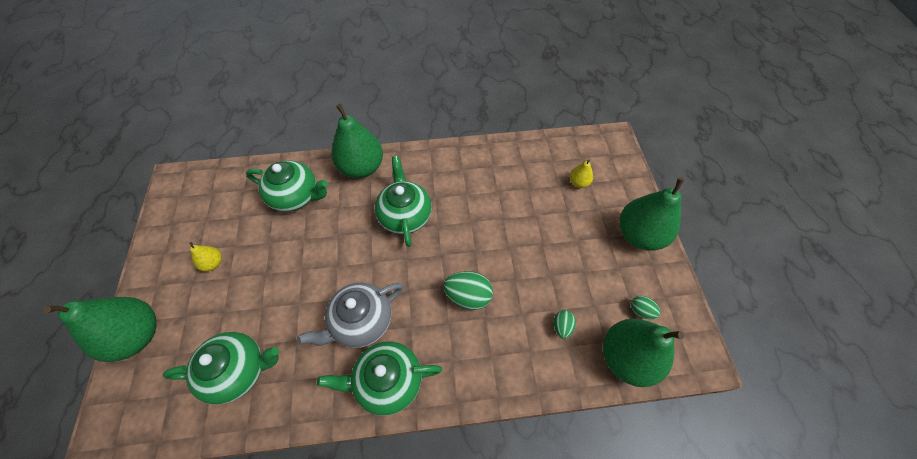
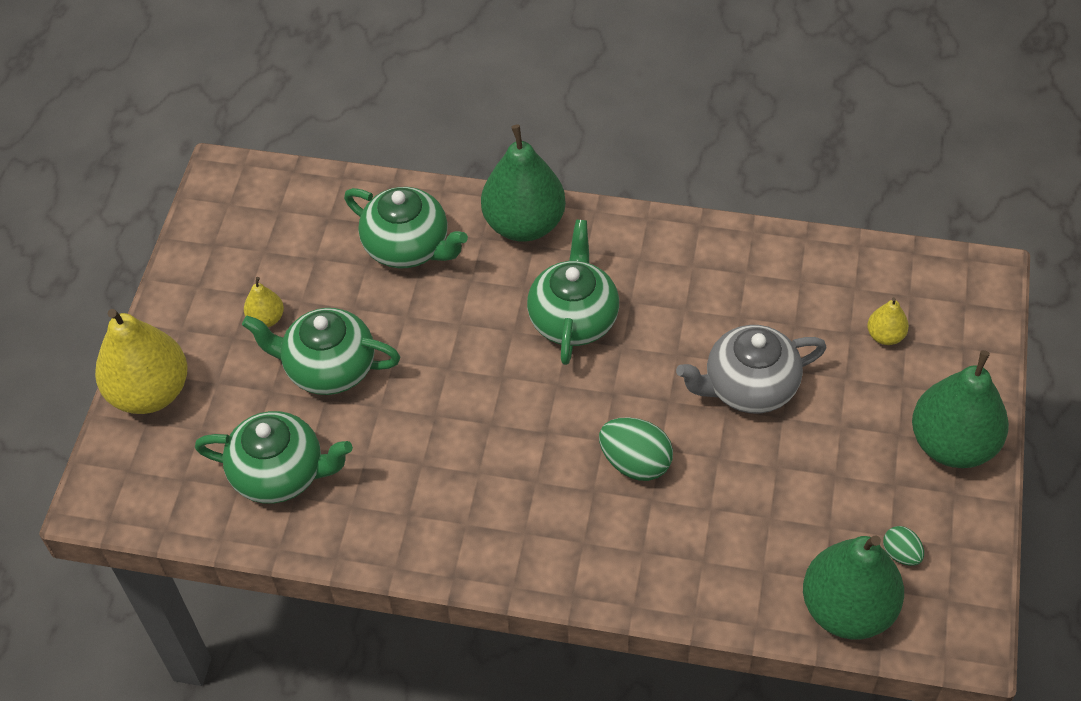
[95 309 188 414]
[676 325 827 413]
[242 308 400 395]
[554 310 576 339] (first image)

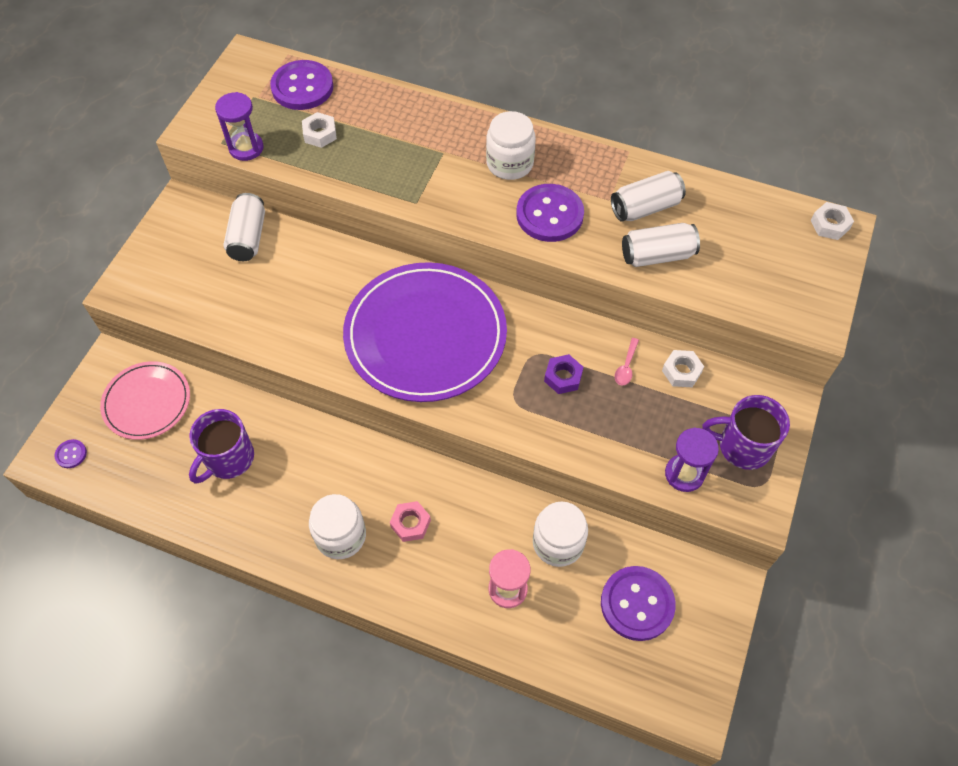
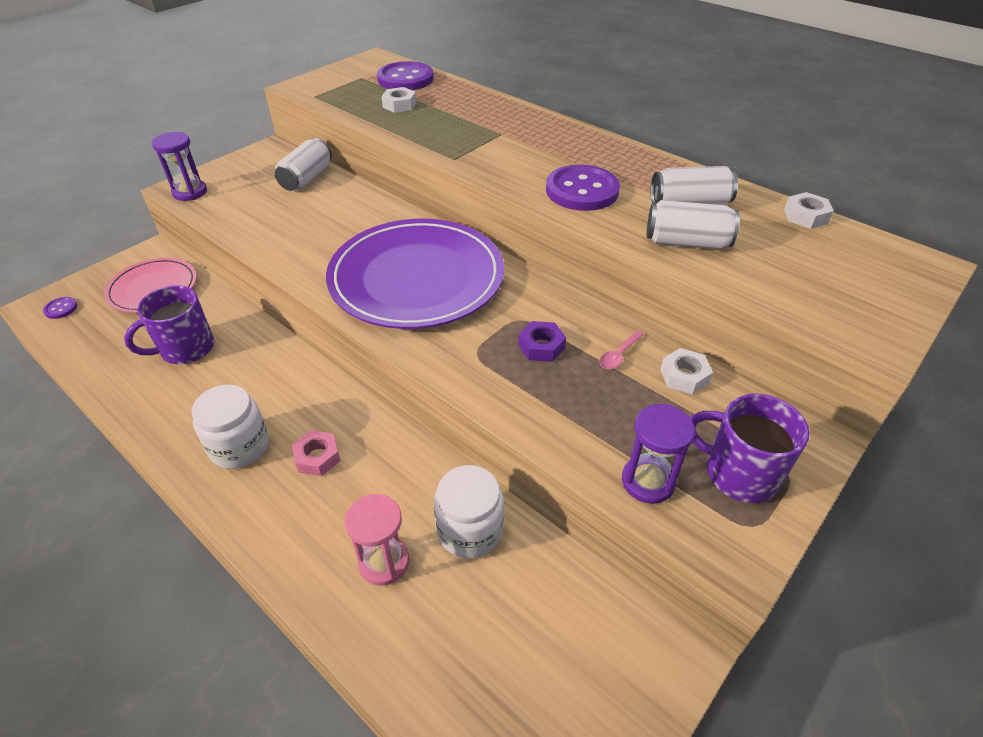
[152 132 207 201]
[486 111 536 180] (first image)
[601 566 676 641] (first image)
[784 192 834 229]

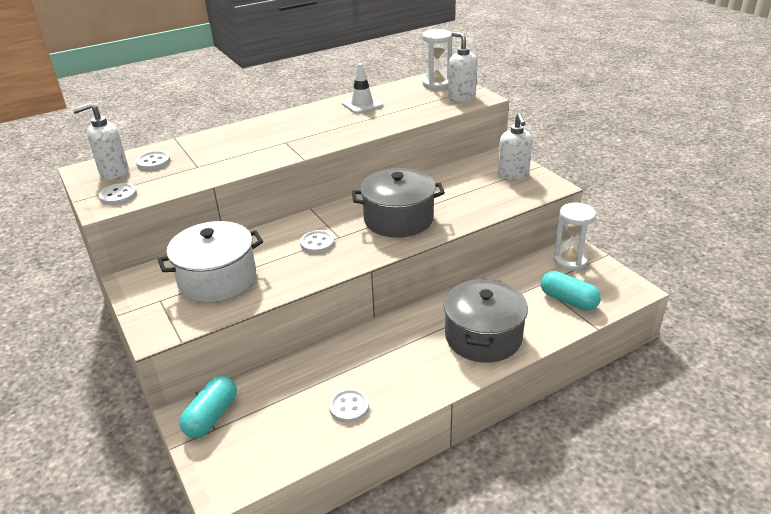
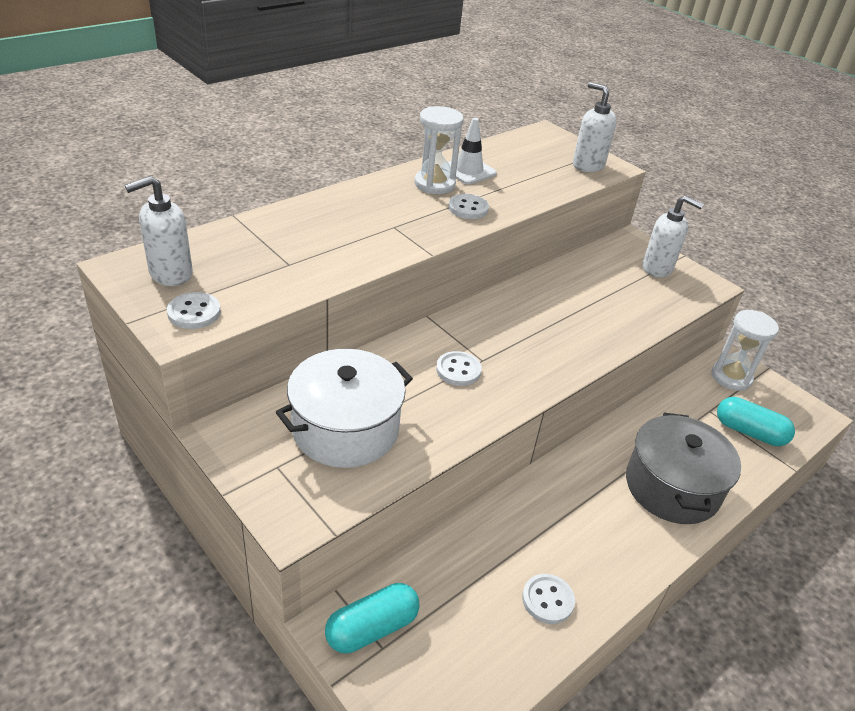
[448 194 489 219]
[325 583 420 653]
[352 168 445 238] (first image)
[415 106 464 194]
[643 195 704 277]

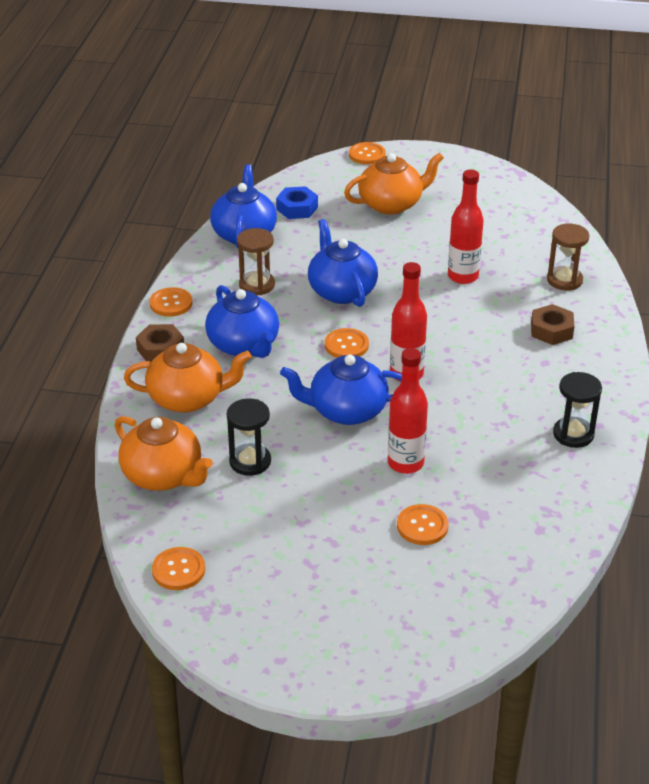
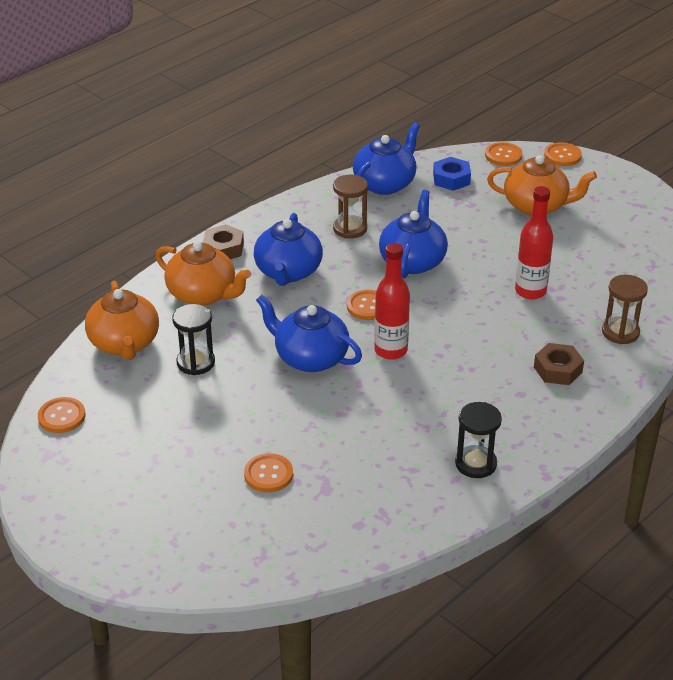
[485 142 523 166]
[388 348 428 474] (first image)

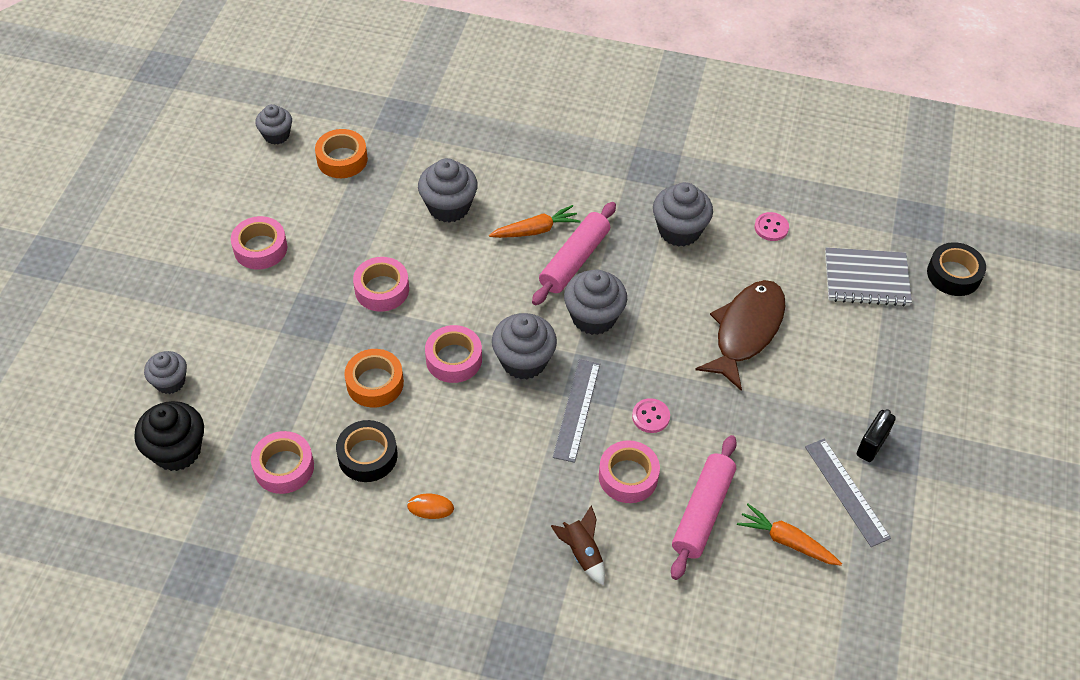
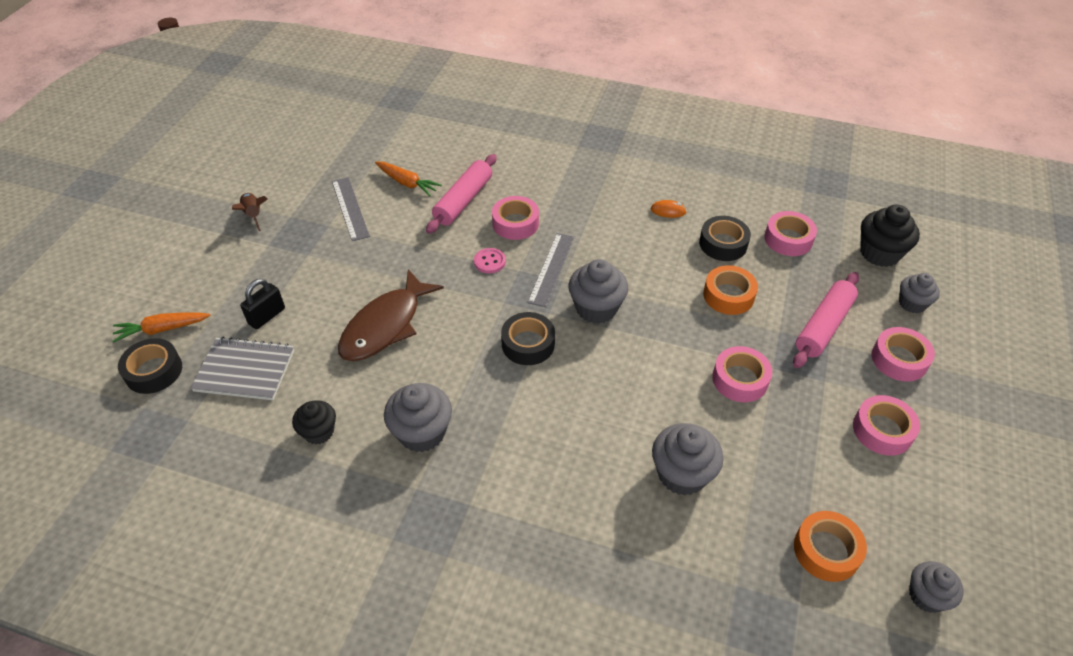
[872 327 935 382]
[112 313 210 343]
[793 272 859 368]
[232 193 268 231]
[501 312 555 365]
[292 400 336 444]
[240 279 285 329]

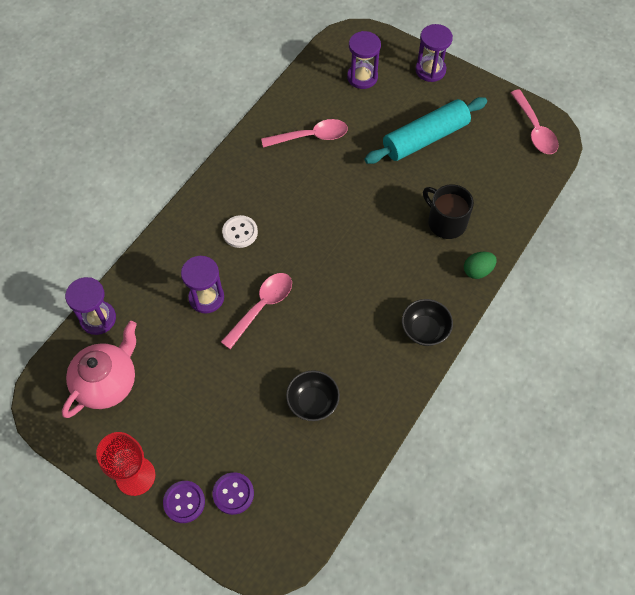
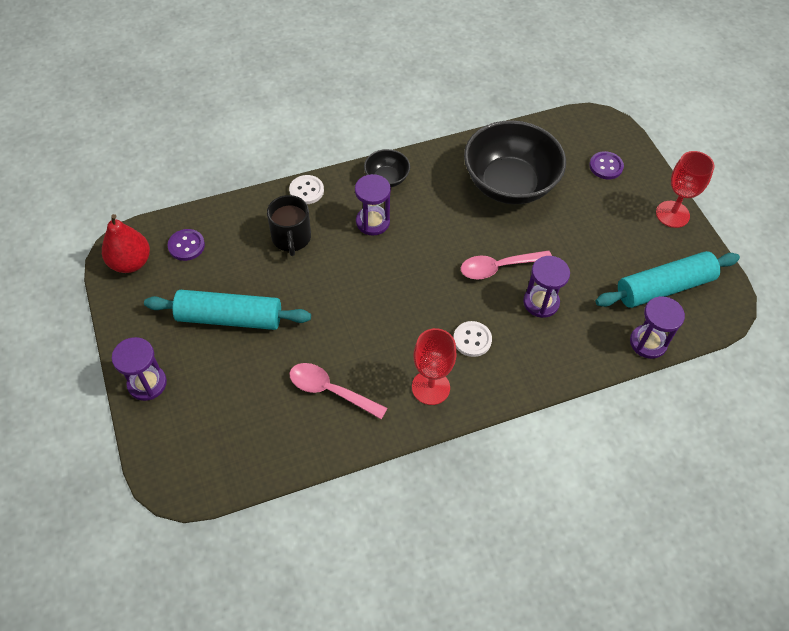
[596 251 740 308]
[167 229 205 261]
[464 120 566 204]
[355 174 391 236]
[289 175 324 204]
[102 214 150 273]
[412 328 456 405]

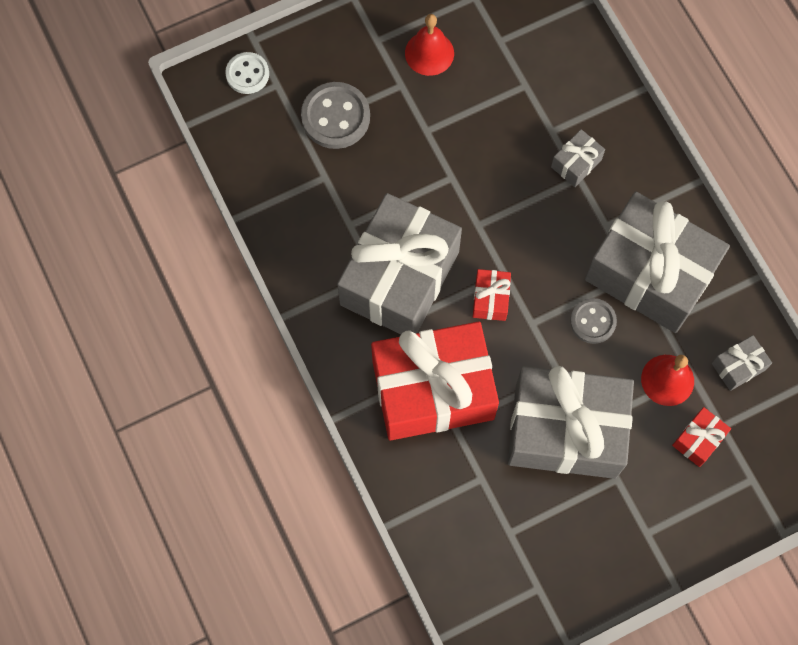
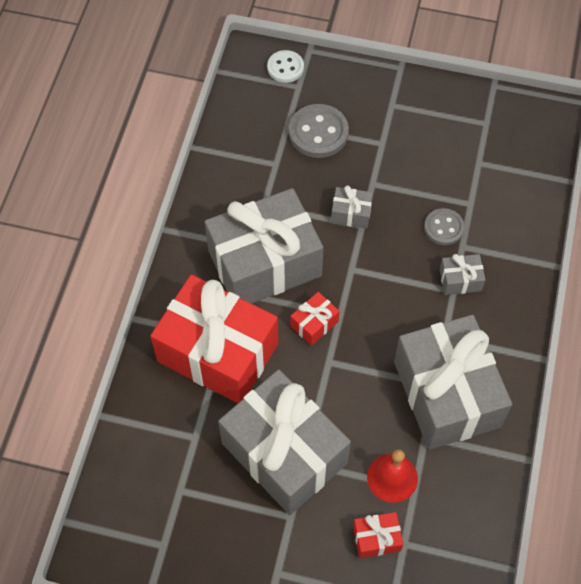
[405 14 454 76] (first image)
[424 208 465 245]
[331 185 373 229]

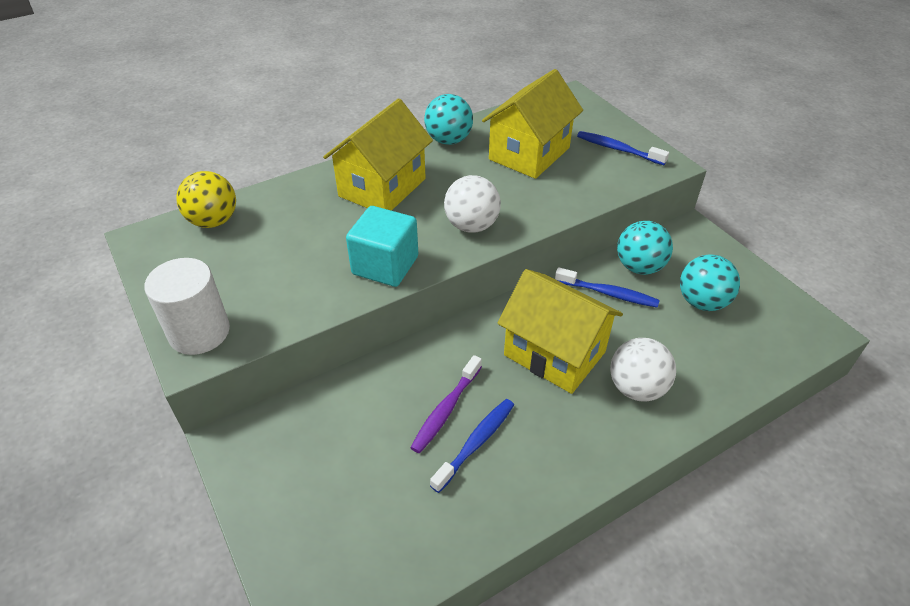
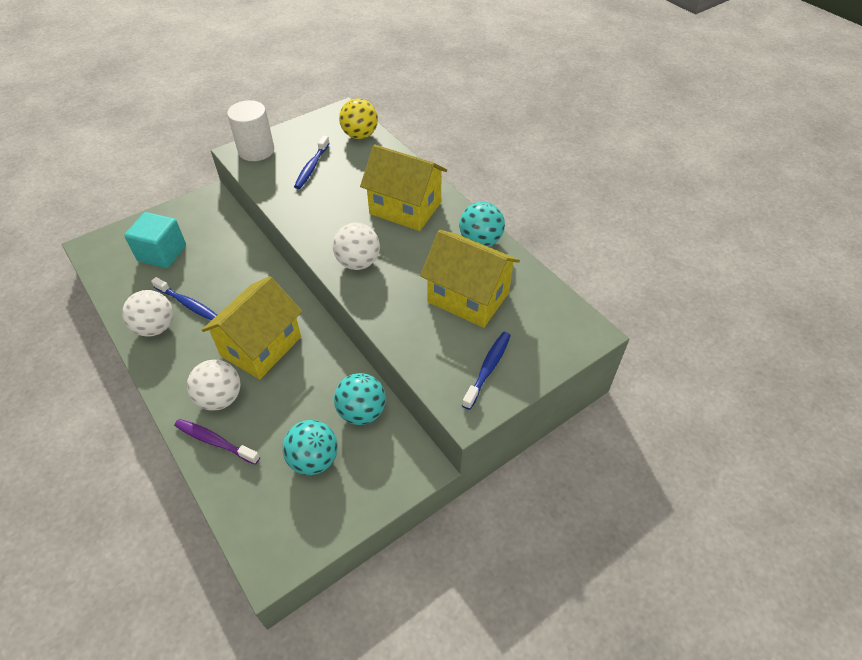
[124 212 186 268]
[174 419 260 465]
[294 135 330 189]
[122 290 173 337]

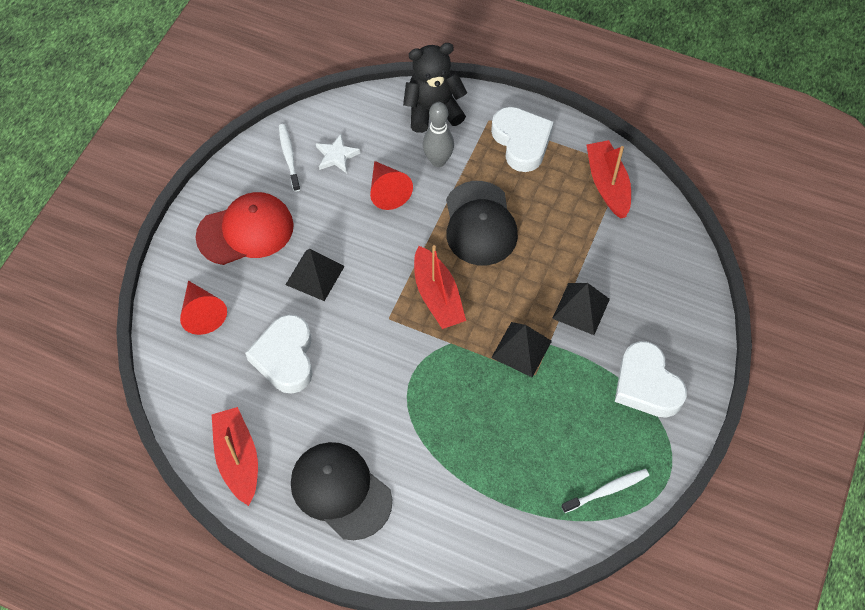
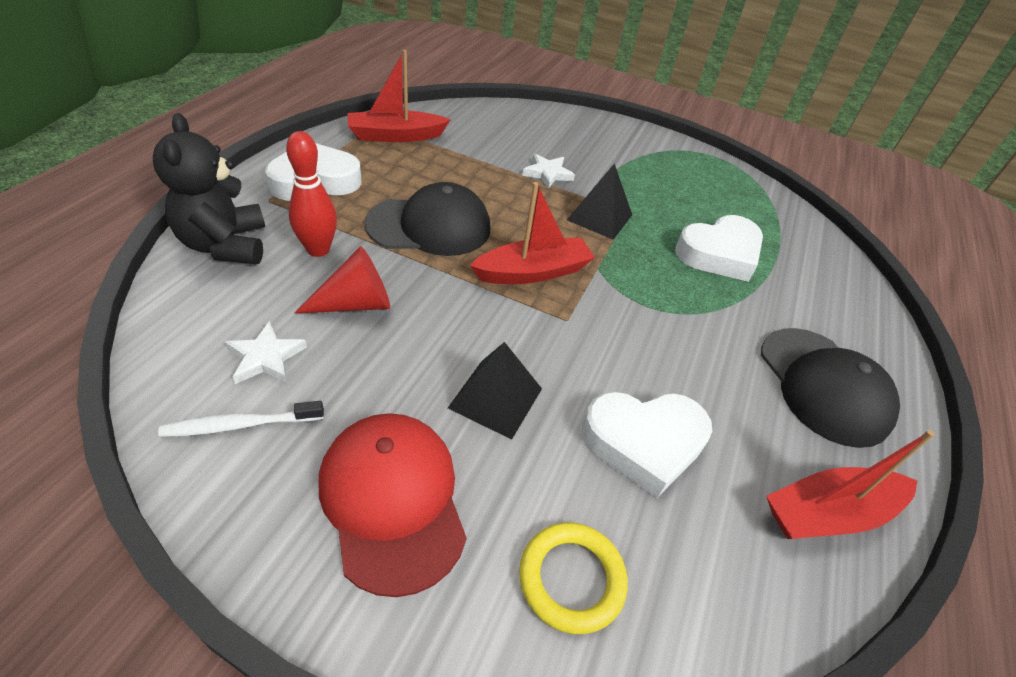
[519 523 628 634]
[761 328 900 448]
[286 131 337 257]
[522 154 575 189]
[561 469 649 513] (first image)
[675 215 763 282]

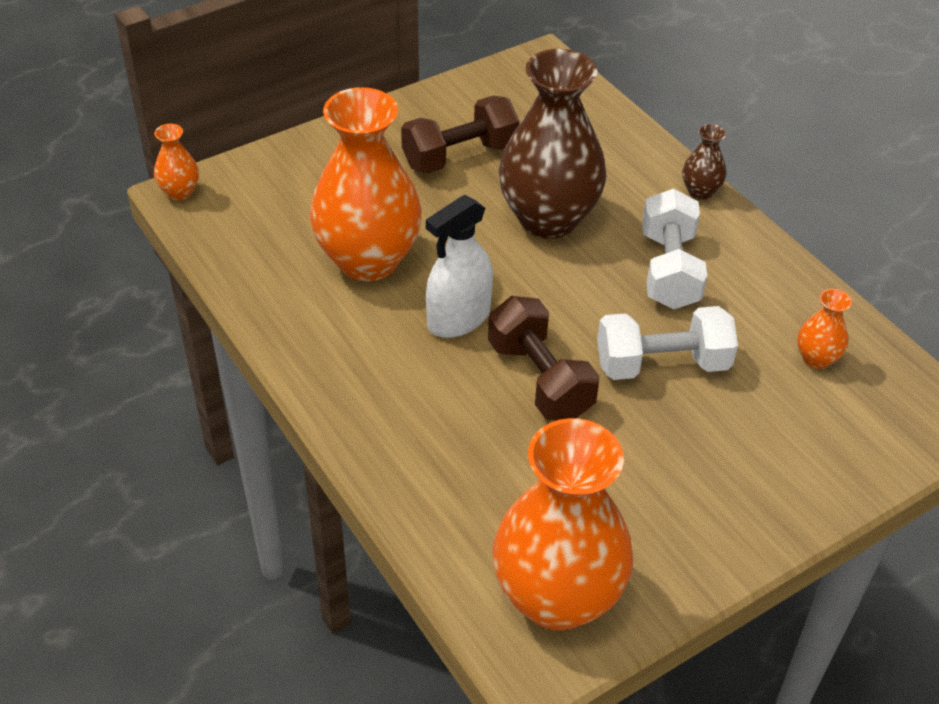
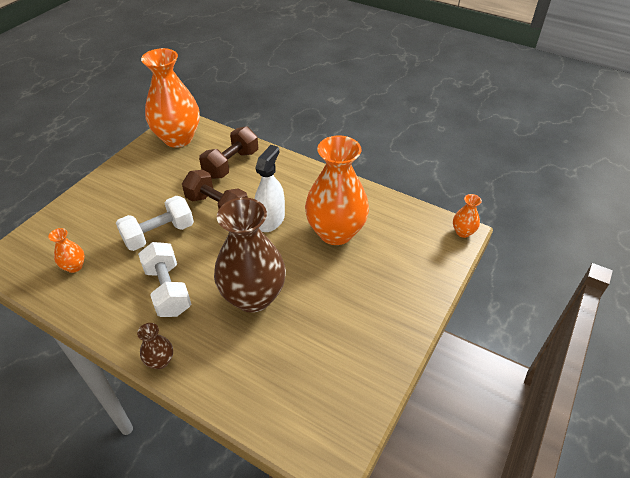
[199 126 258 179]

